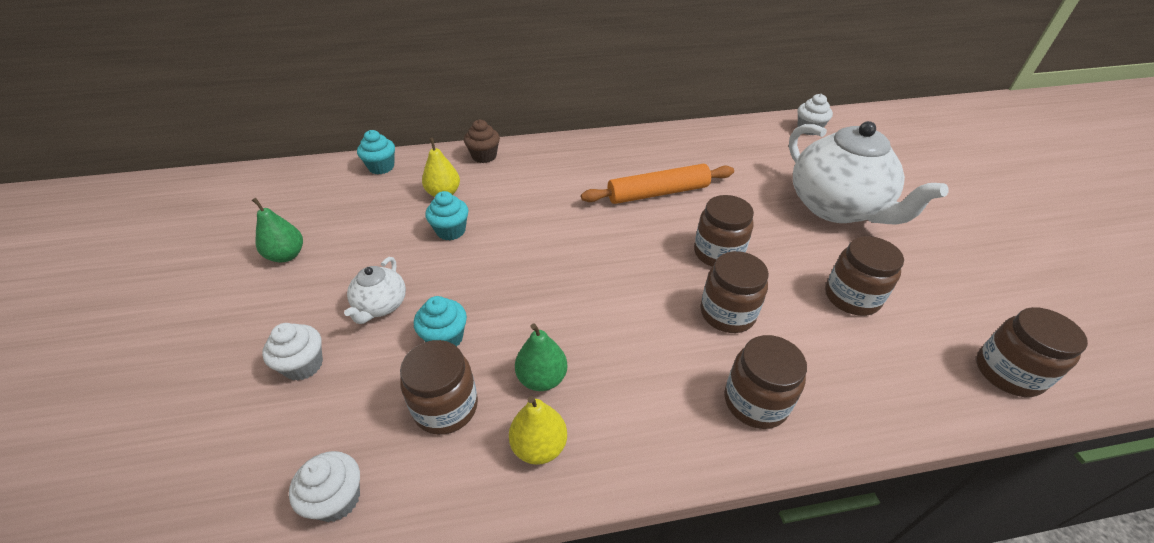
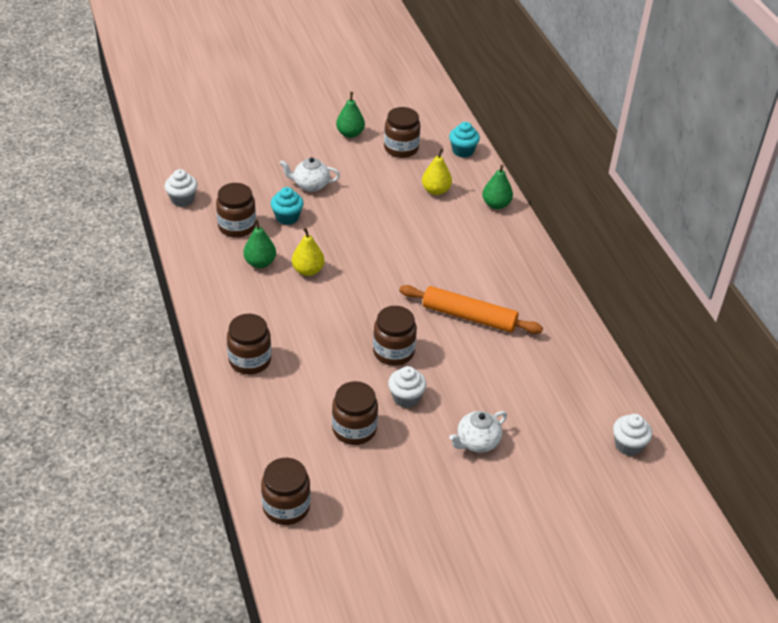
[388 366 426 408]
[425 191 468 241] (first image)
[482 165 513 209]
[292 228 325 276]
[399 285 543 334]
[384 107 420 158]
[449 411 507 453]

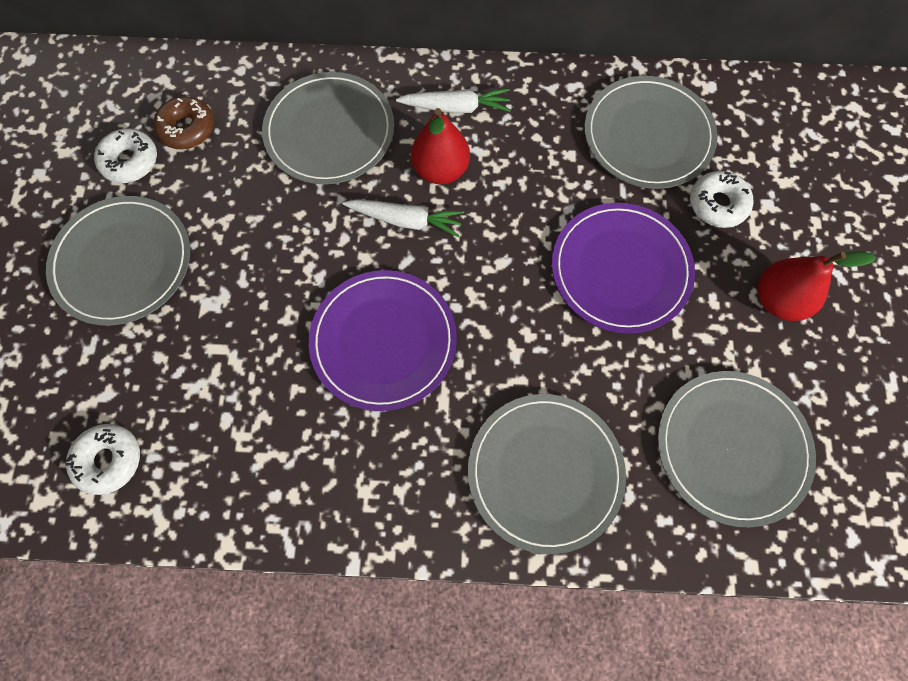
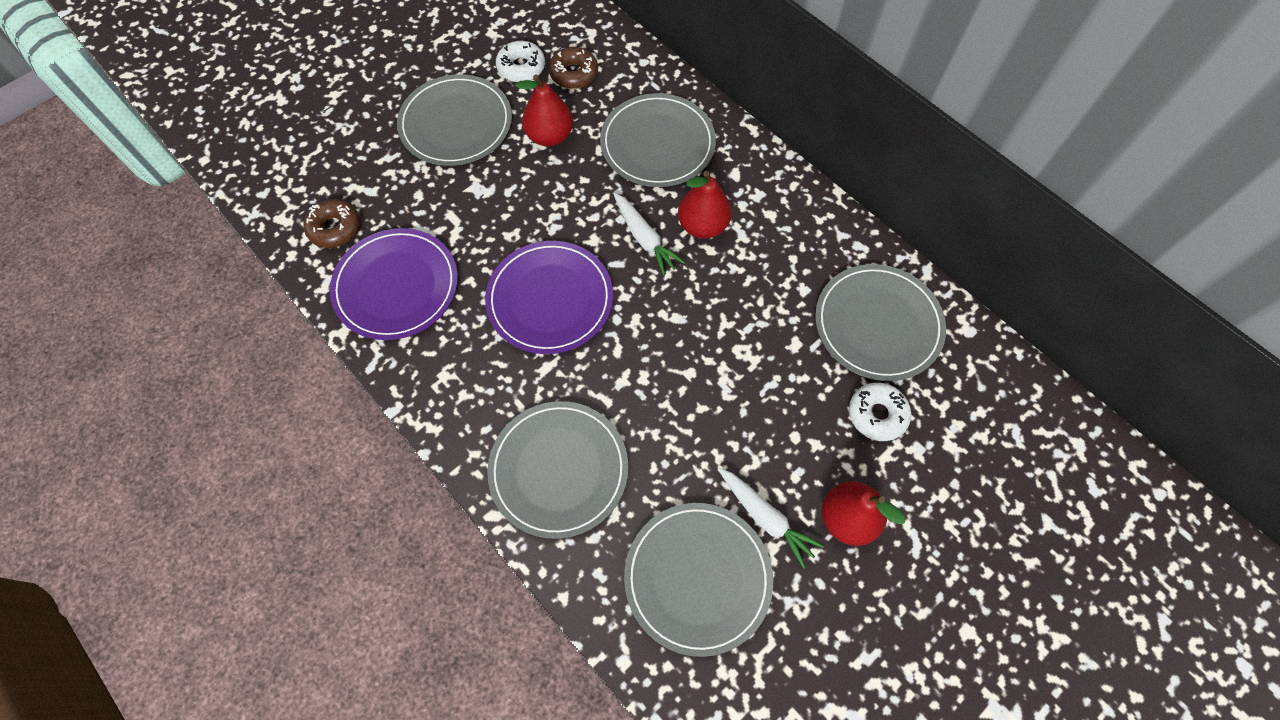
[304 199 360 248]
[718 468 824 569]
[330 228 458 340]
[515 74 573 146]

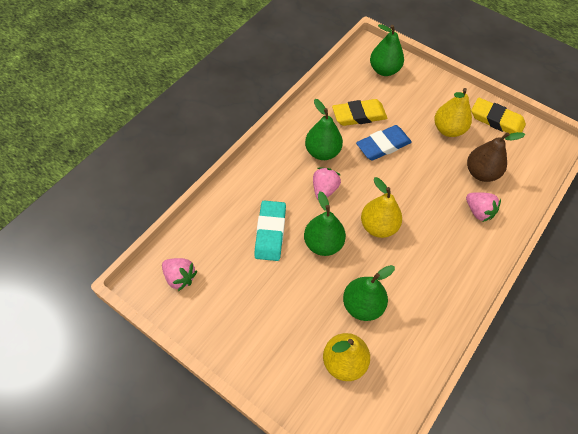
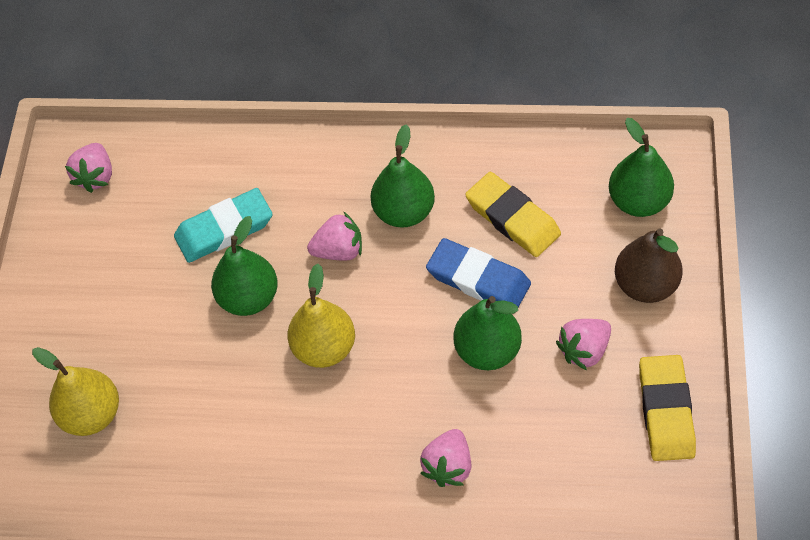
[454 296 522 370]
[556 319 611 370]
[615 228 683 303]

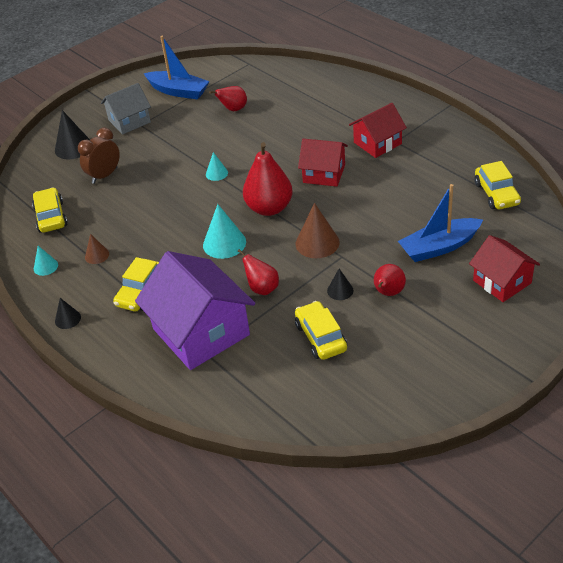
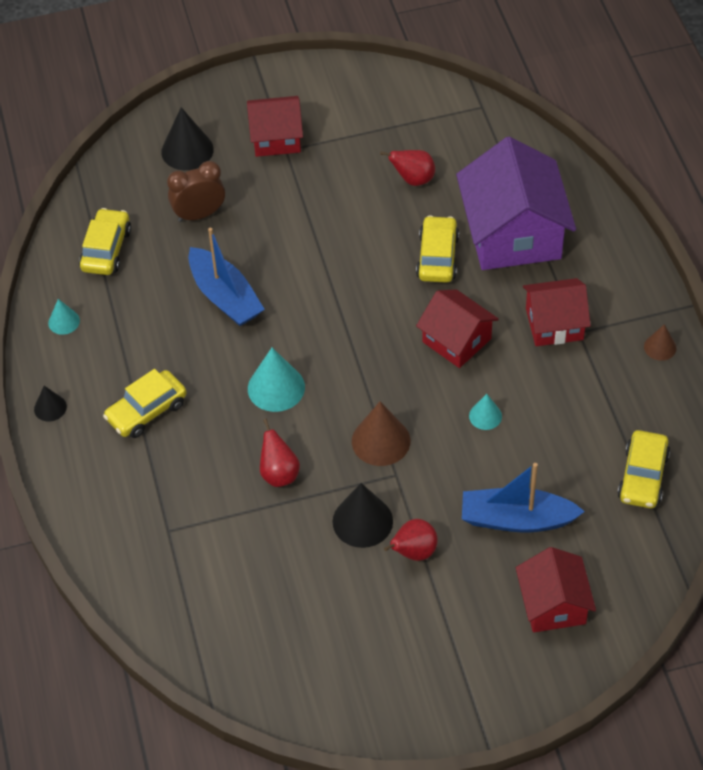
[644 324 676 361]
[247 96 303 157]
[456 137 576 270]
[188 228 265 326]
[469 394 502 430]
[243 142 293 216] (first image)
[416 215 459 283]
[332 483 393 548]

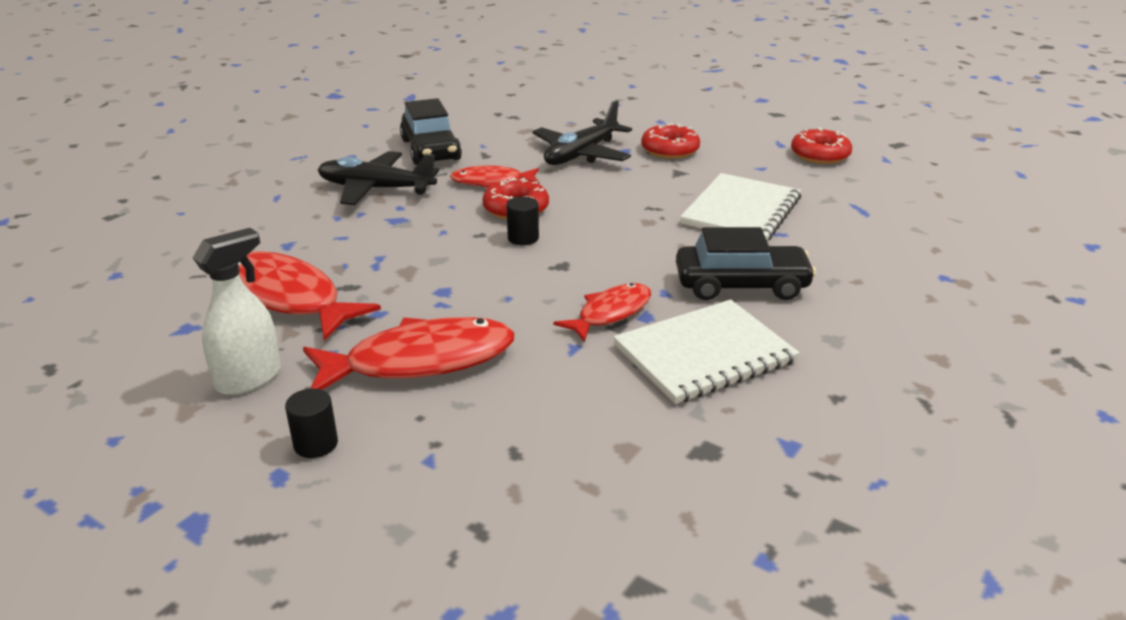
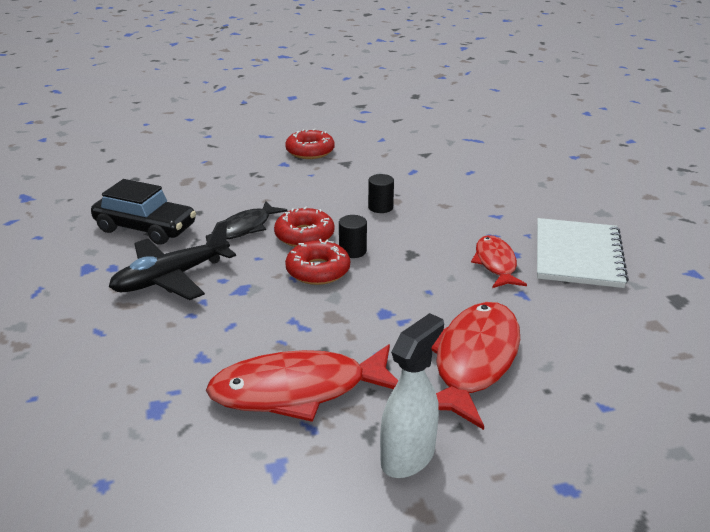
[380 313 444 478]
[368 174 394 213]
[226 201 287 239]
[532 100 632 165] (first image)
[676 227 816 300] (first image)
[680 173 801 241] (first image)
[285 239 350 285]

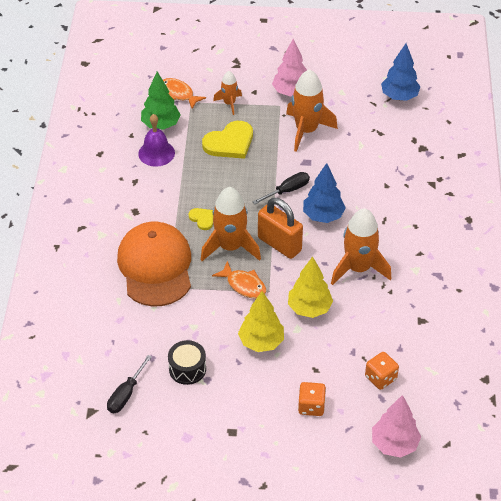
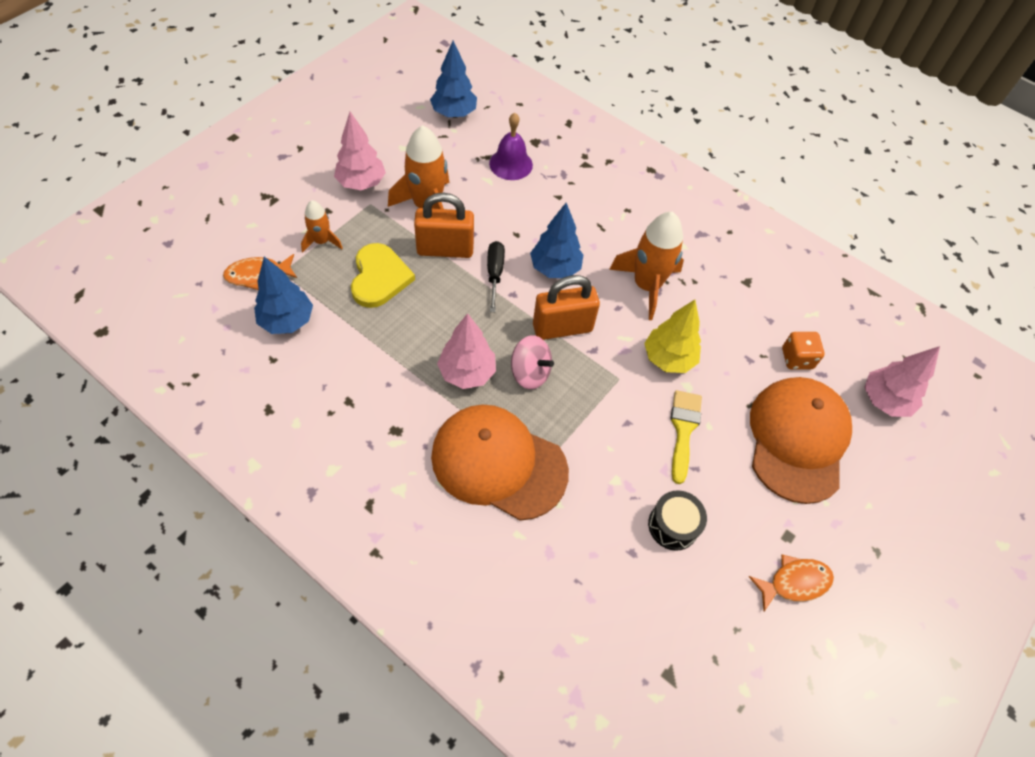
[107 355 152 413] (first image)
[489 113 533 180]
[254 257 313 334]
[437 313 496 389]
[511 335 554 389]
[748 555 834 611]
[671 390 702 484]
[750 377 852 504]
[414 193 474 258]

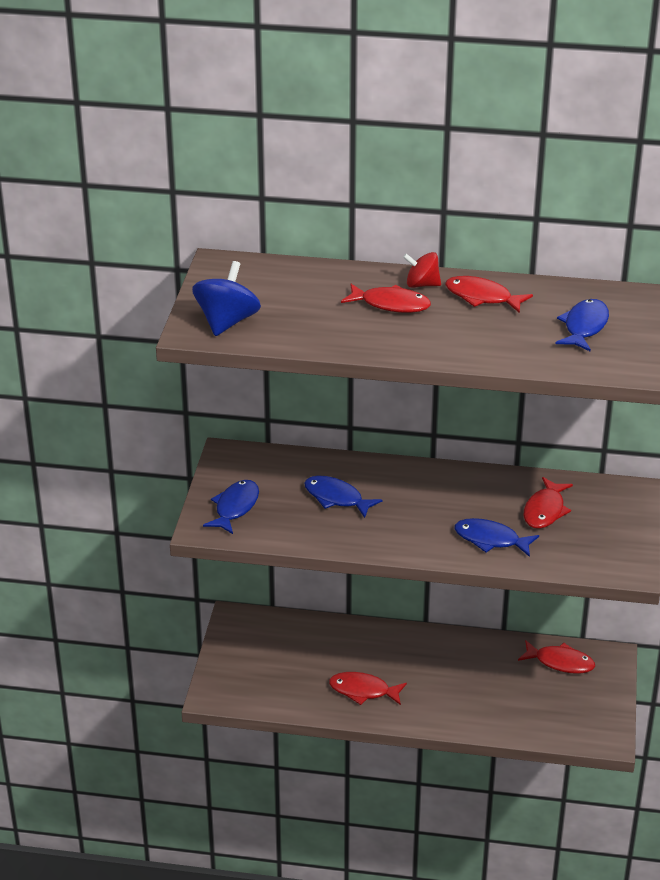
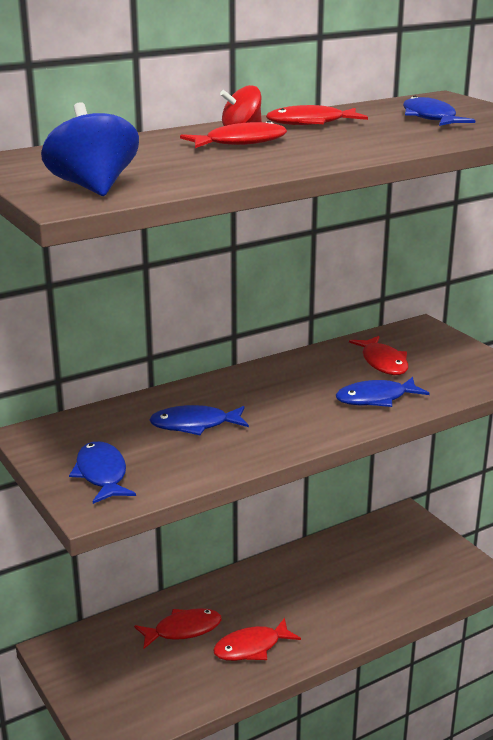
[134 608 222 649]

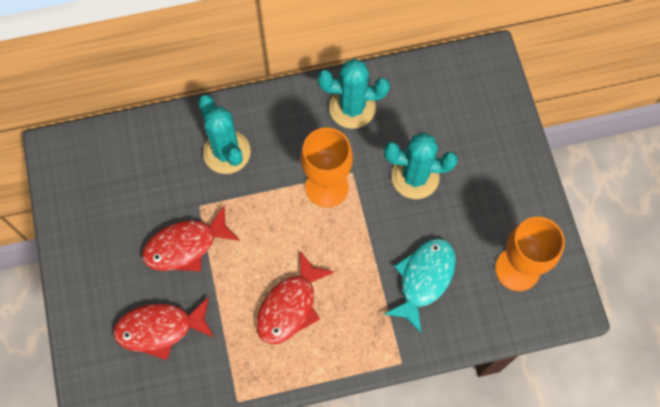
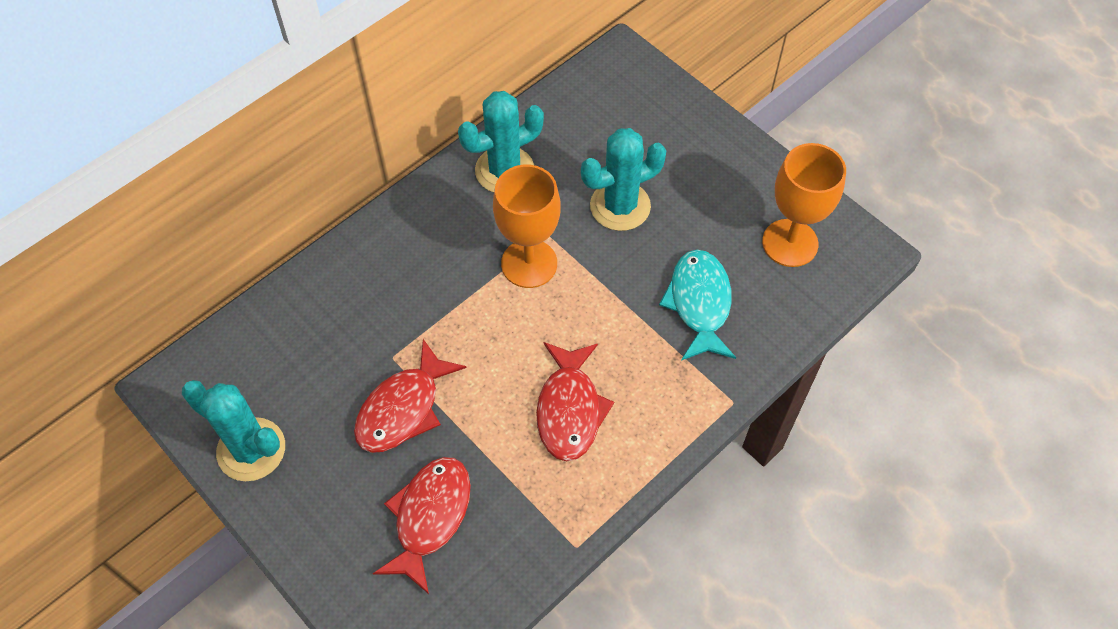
[373 457 471 594]
[182 380 285 481]

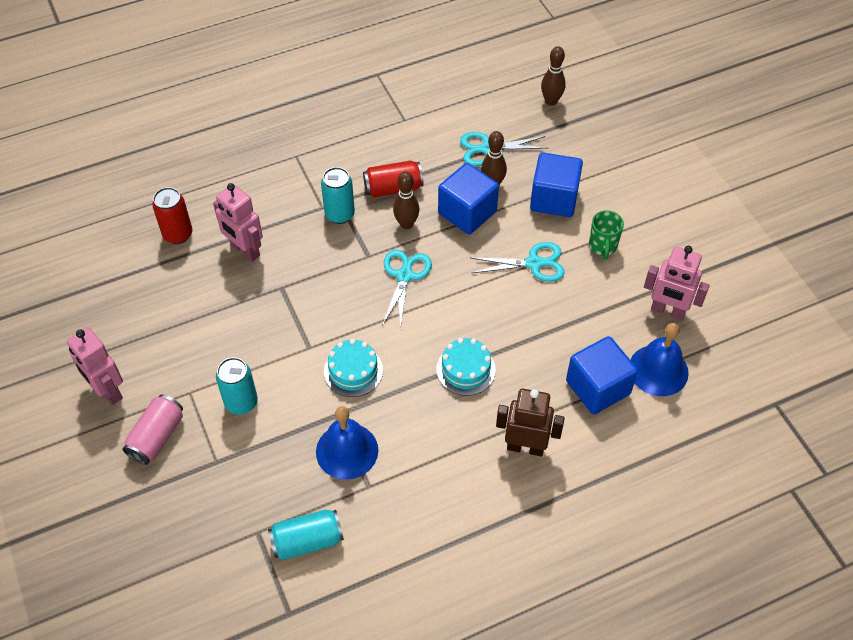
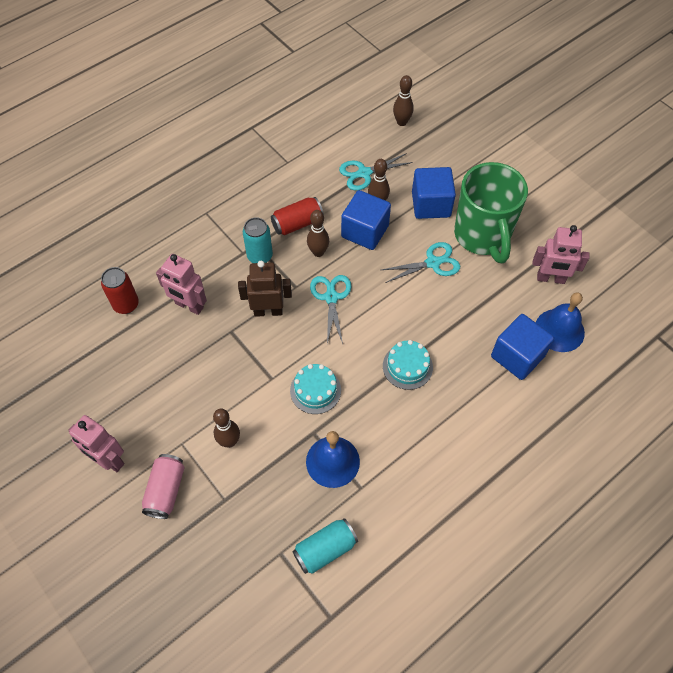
[213 409 240 448]
[238 261 292 317]
[454 162 528 263]

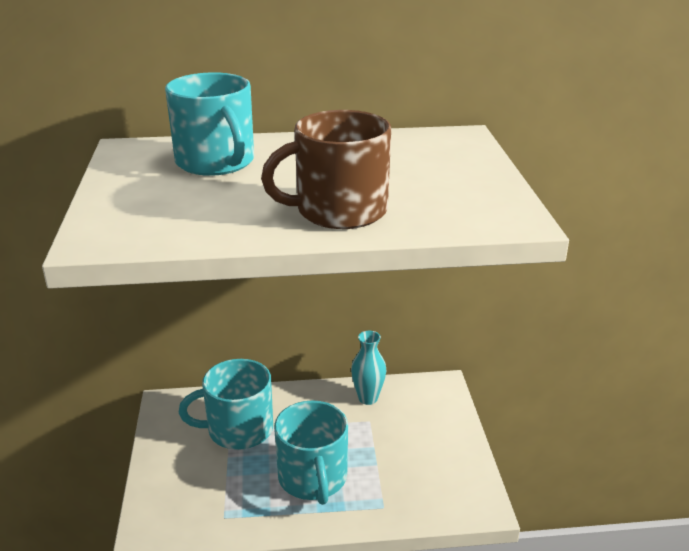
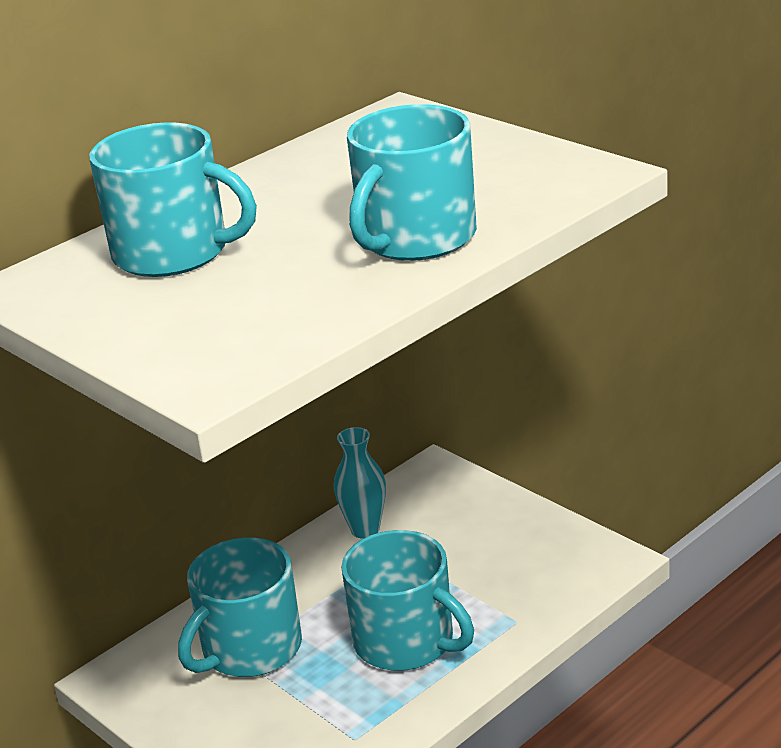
[347 104 477 261]

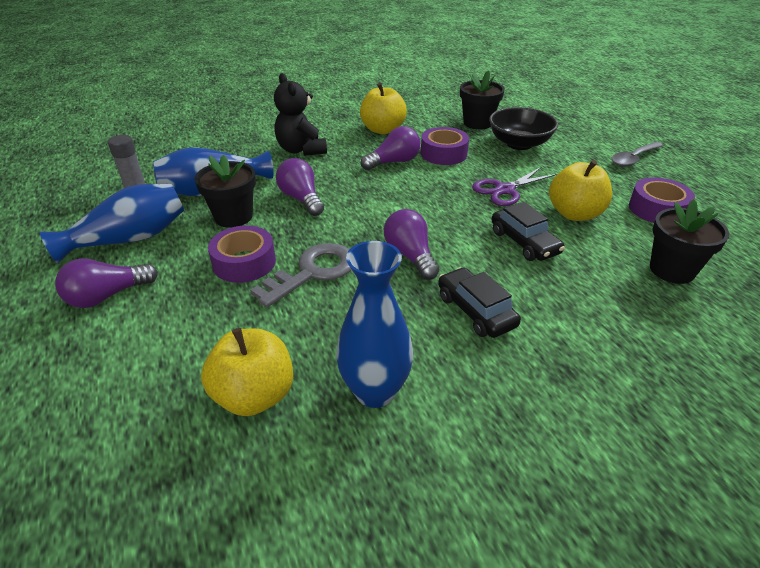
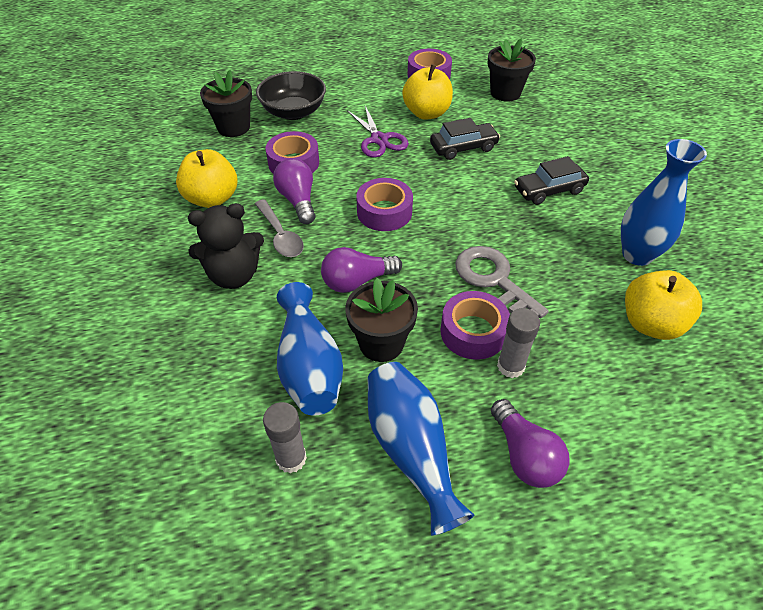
[384 209 439 280] (first image)
[255 199 304 257]
[356 178 413 231]
[497 308 540 378]

